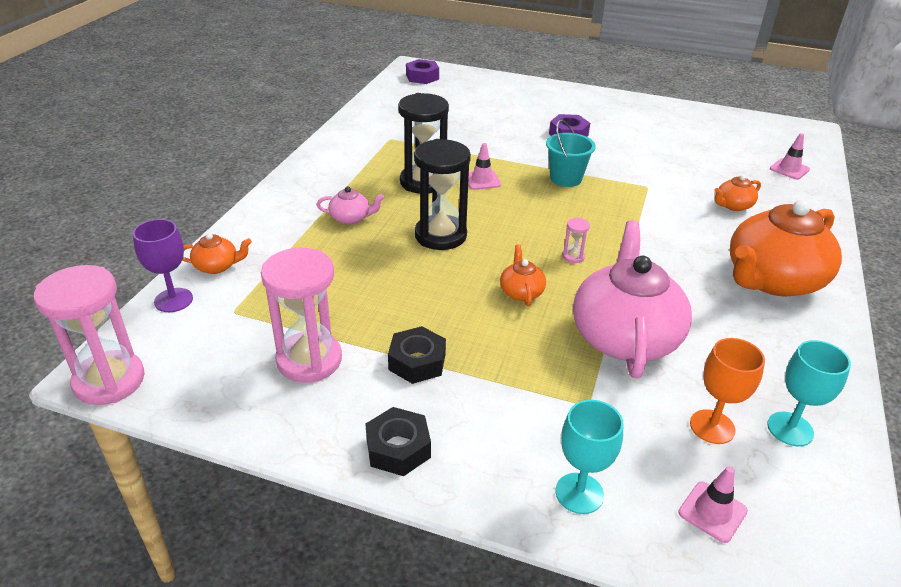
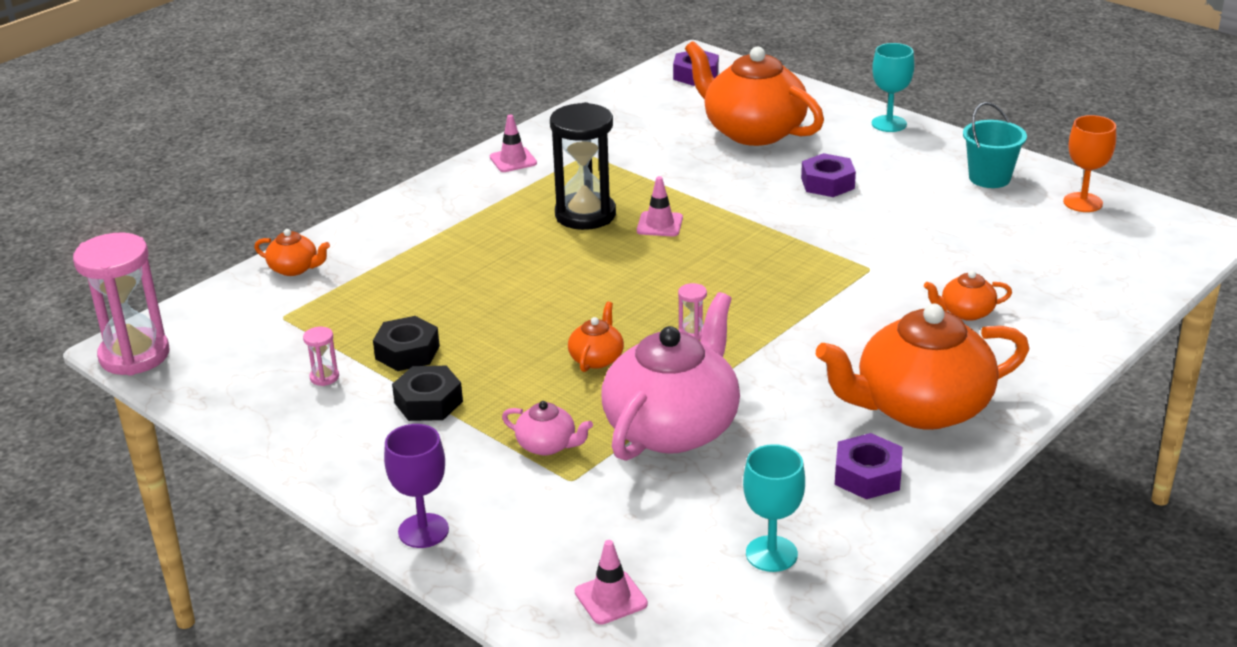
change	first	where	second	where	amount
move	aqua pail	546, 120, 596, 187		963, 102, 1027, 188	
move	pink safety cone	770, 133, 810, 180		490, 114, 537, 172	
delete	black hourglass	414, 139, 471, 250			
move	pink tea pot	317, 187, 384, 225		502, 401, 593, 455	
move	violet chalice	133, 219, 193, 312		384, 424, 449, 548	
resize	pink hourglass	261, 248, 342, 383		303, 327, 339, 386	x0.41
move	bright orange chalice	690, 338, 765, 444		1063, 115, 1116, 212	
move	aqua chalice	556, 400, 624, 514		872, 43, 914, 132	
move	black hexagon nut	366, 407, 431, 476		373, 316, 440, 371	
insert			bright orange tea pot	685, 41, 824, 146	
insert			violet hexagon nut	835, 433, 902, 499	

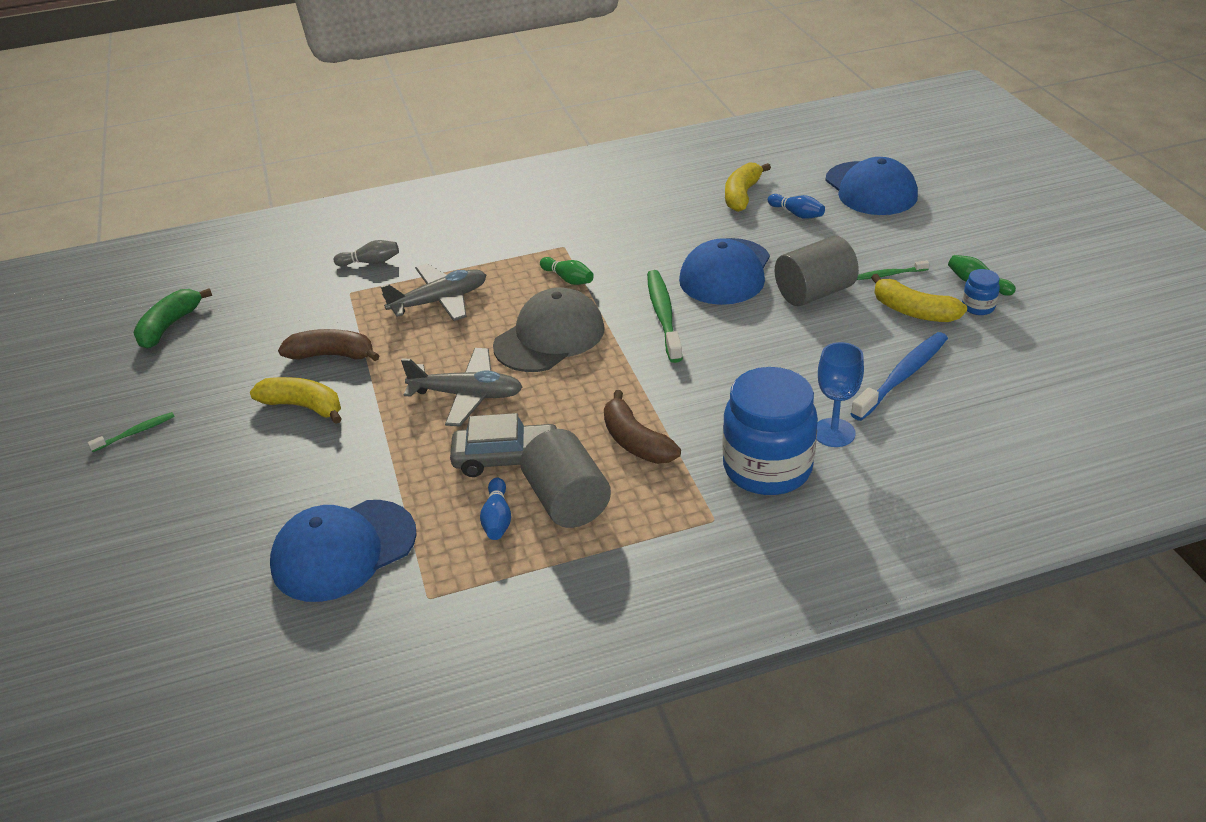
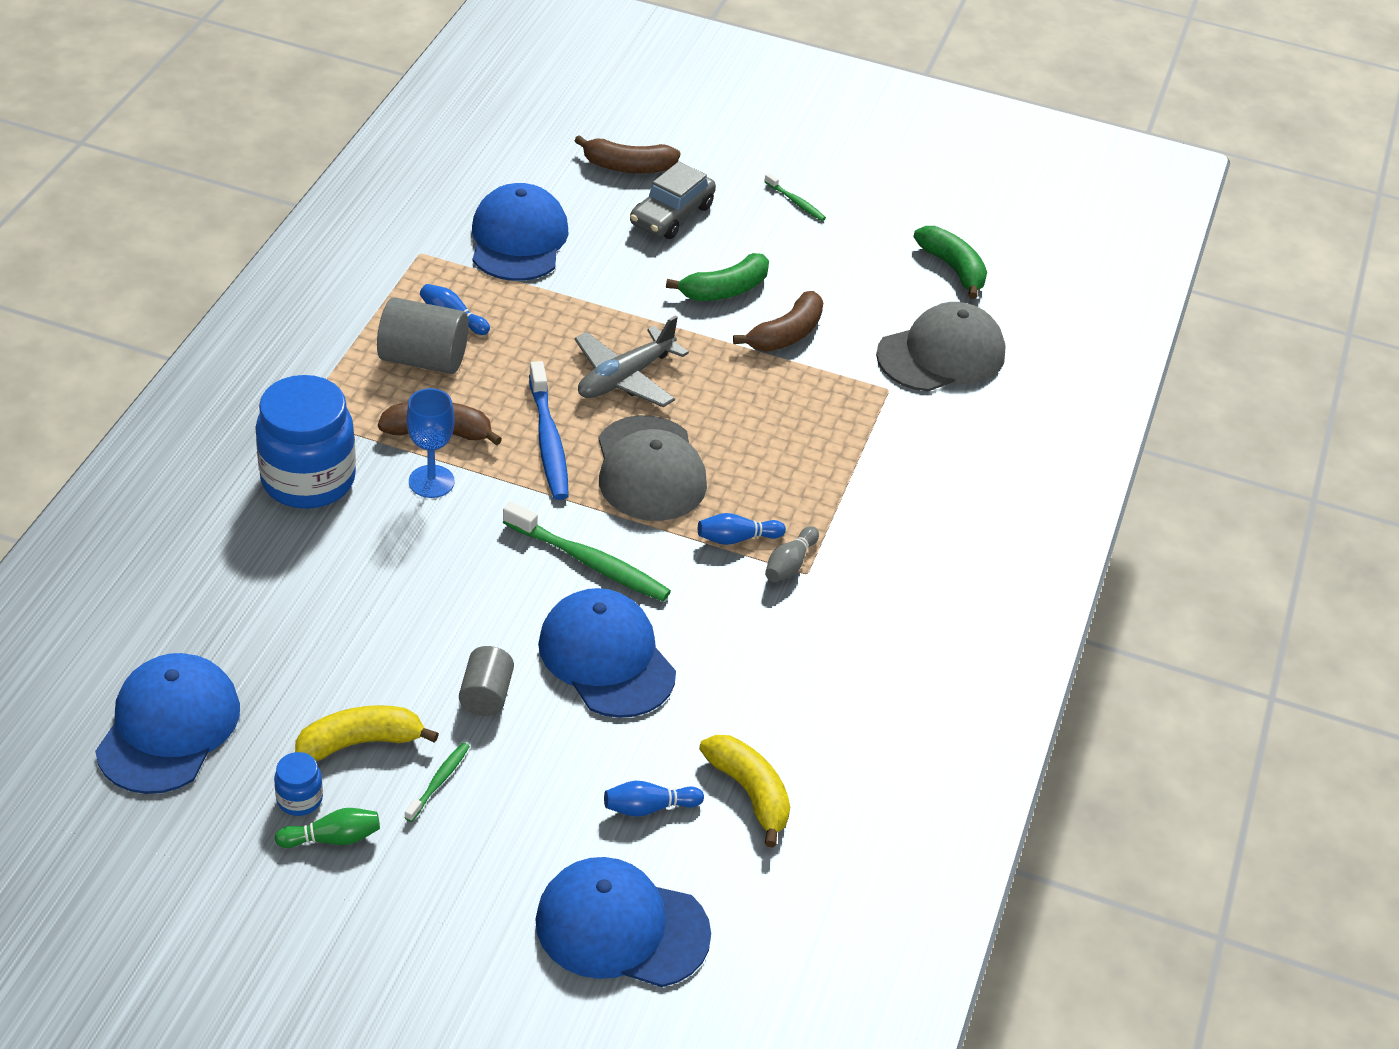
change	first	where	second	where	amount
resize	grey cylinder	775, 236, 859, 306		459, 646, 514, 716	x0.62
move	grey tenpin	334, 240, 399, 266		765, 526, 819, 582	
recolor	emerald tenpin	540, 257, 594, 285	royal blue tenpin	698, 513, 786, 545	
delete	grey plane	380, 263, 486, 321			
move	royal blue dental brush	851, 332, 948, 421		529, 361, 569, 500	
move	royal blue chalice	817, 342, 864, 447		406, 388, 455, 498	
recolor	golden banana fruit	250, 377, 342, 424	emerald banana fruit	666, 253, 769, 301	
rotate	emerald dental brush	88, 412, 175, 452		764, 173, 826, 221	45 degrees counterclockwise
move	grey toy car	450, 413, 560, 477		630, 161, 716, 239	
insert			brown banana fruit	574, 135, 680, 173	
insert			grey baseball cap	876, 302, 1006, 392	
insert			royal blue baseball cap	95, 653, 240, 794	

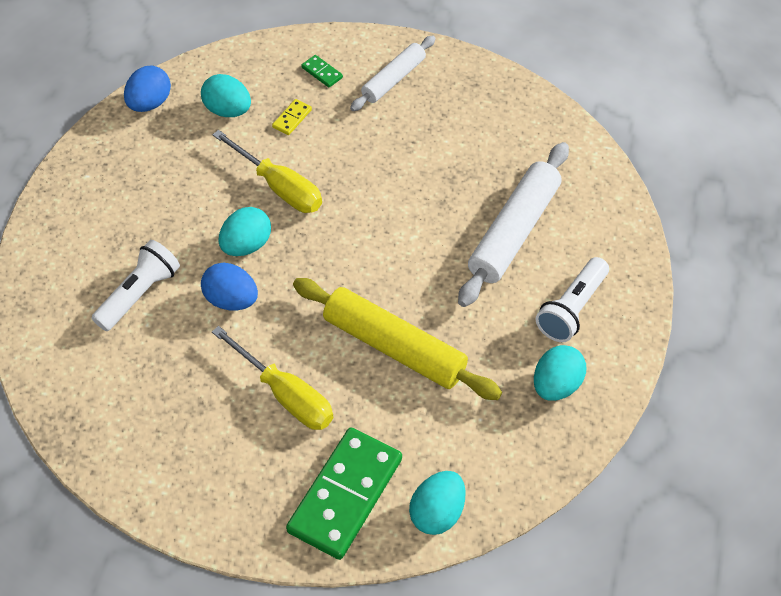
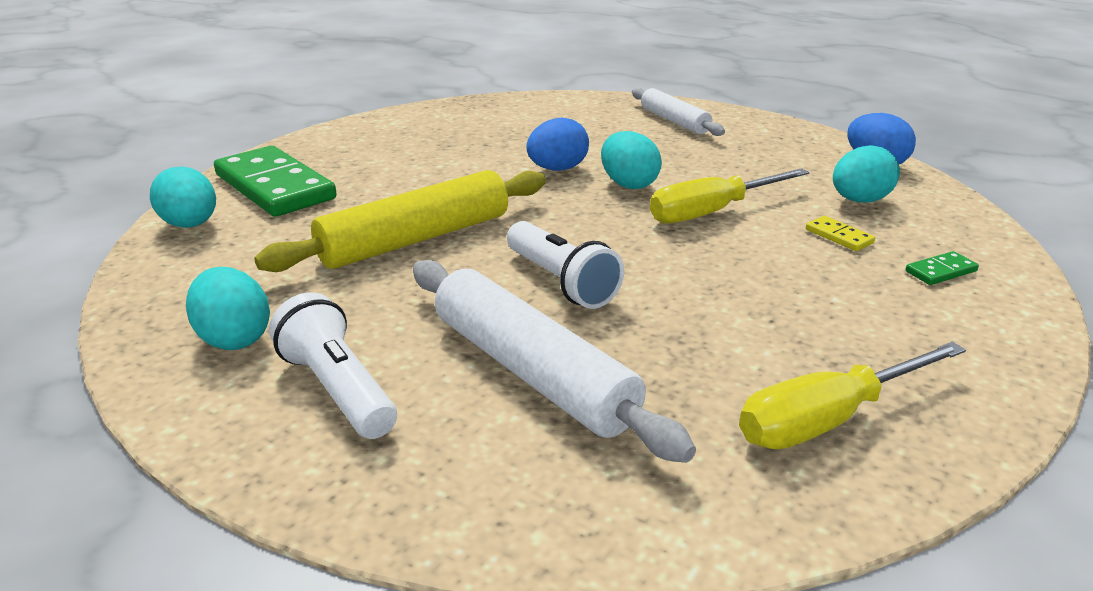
change	first	where	second	where	amount
move	snow-white pastry roller	350, 36, 436, 111		632, 88, 725, 136	
move	snow-white torch	92, 240, 180, 331		507, 221, 624, 309	
move	golden flat screwdriver	212, 326, 333, 430		739, 342, 966, 449	

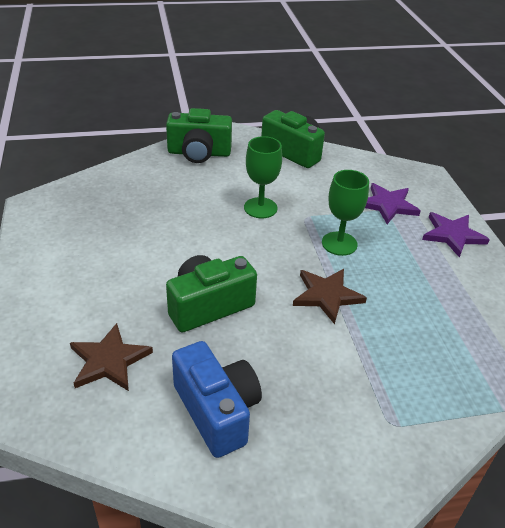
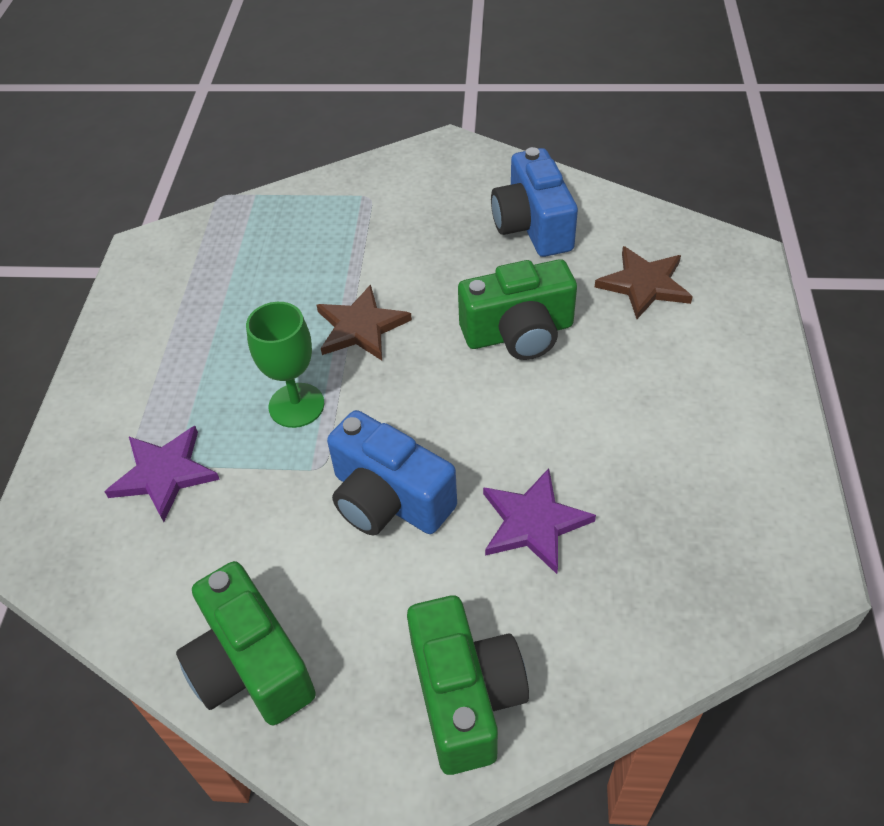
change	first	where	second	where	amount
rotate	emerald camera	166, 108, 232, 163		407, 595, 529, 775	60 degrees clockwise
replace	emerald chalice	244, 136, 282, 218	royal blue camera	327, 410, 457, 536	
move	violet star	422, 212, 490, 258		483, 468, 596, 574	

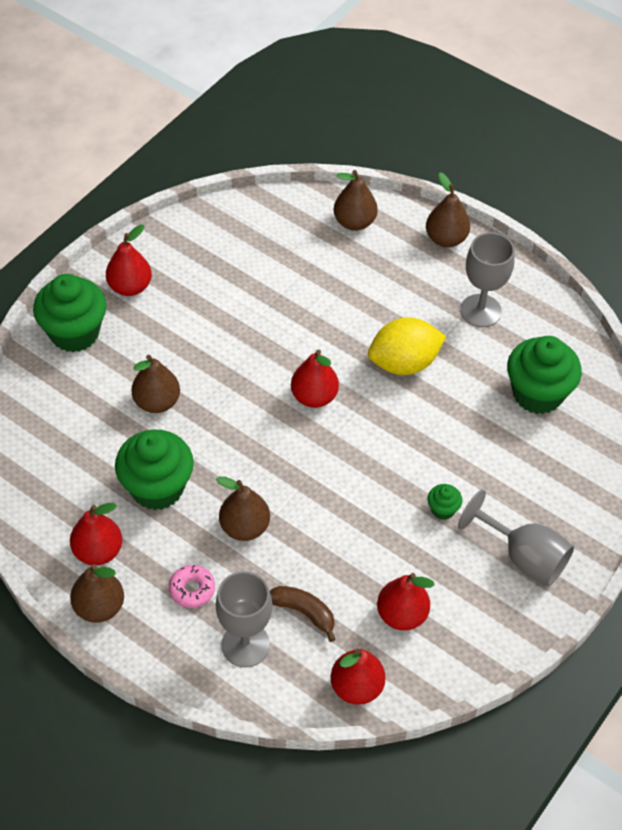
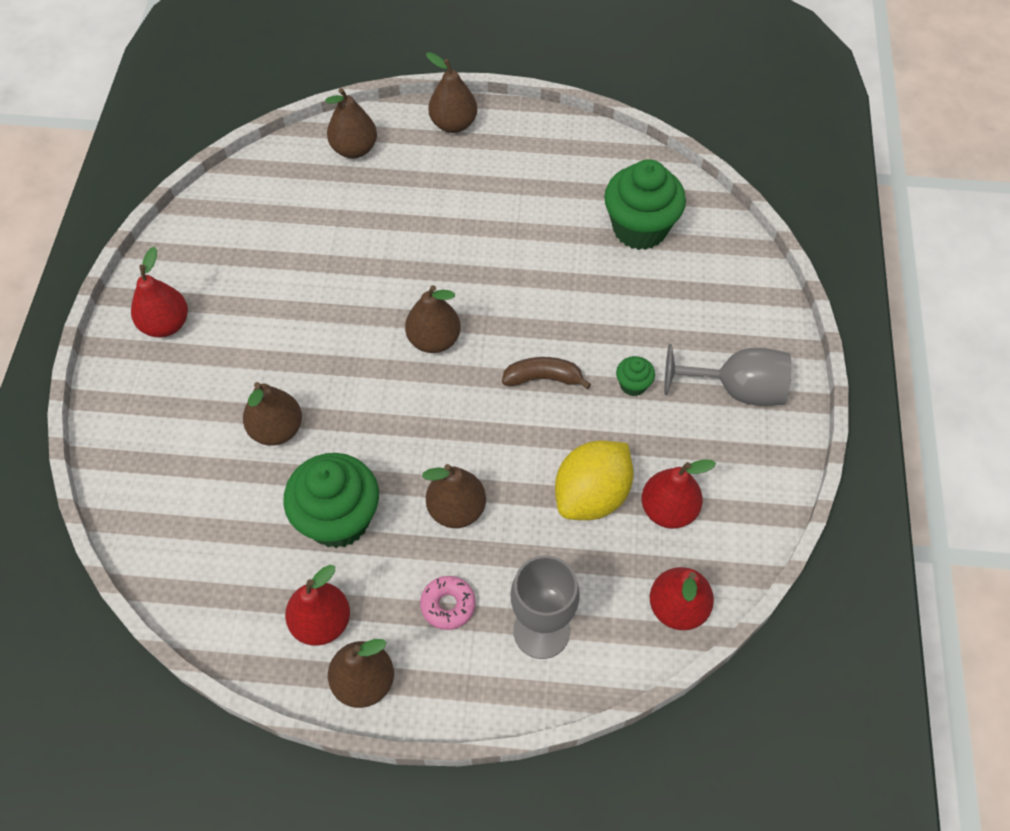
change	first	where	second	where	amount
delete	grey chalice	460, 232, 515, 327			
delete	emerald muffin	33, 274, 107, 352			
move	golden toy lemon	368, 317, 446, 375		555, 440, 634, 520	
recolor	scarlet toy pear	291, 350, 339, 408	brown toy pear	405, 285, 461, 353	
move	brown banana fruit	270, 586, 335, 642		502, 357, 591, 389	

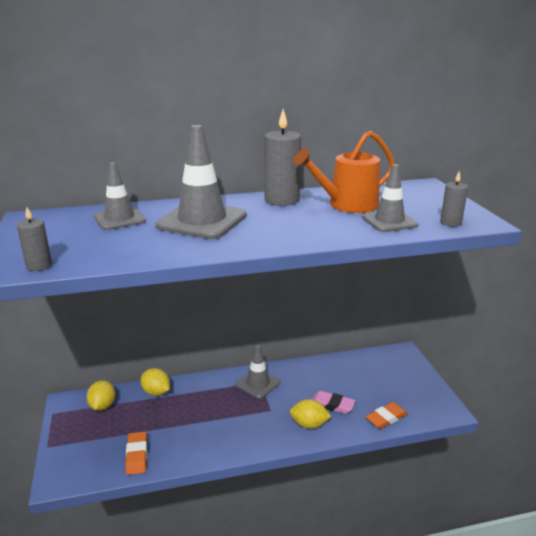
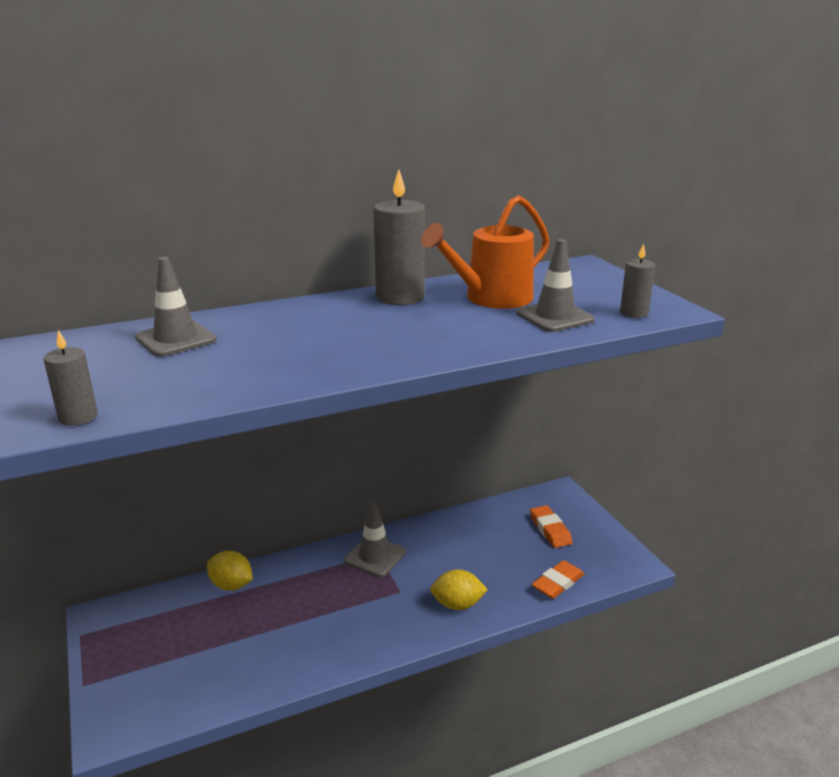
change	first	where	second	where	amount
delete	grey safety cone	155, 125, 247, 239			
delete	golden toy lemon	86, 380, 115, 411			
delete	pink gum eraser	312, 391, 356, 414			
move	bright orange gum eraser	125, 431, 147, 475		530, 505, 572, 548	

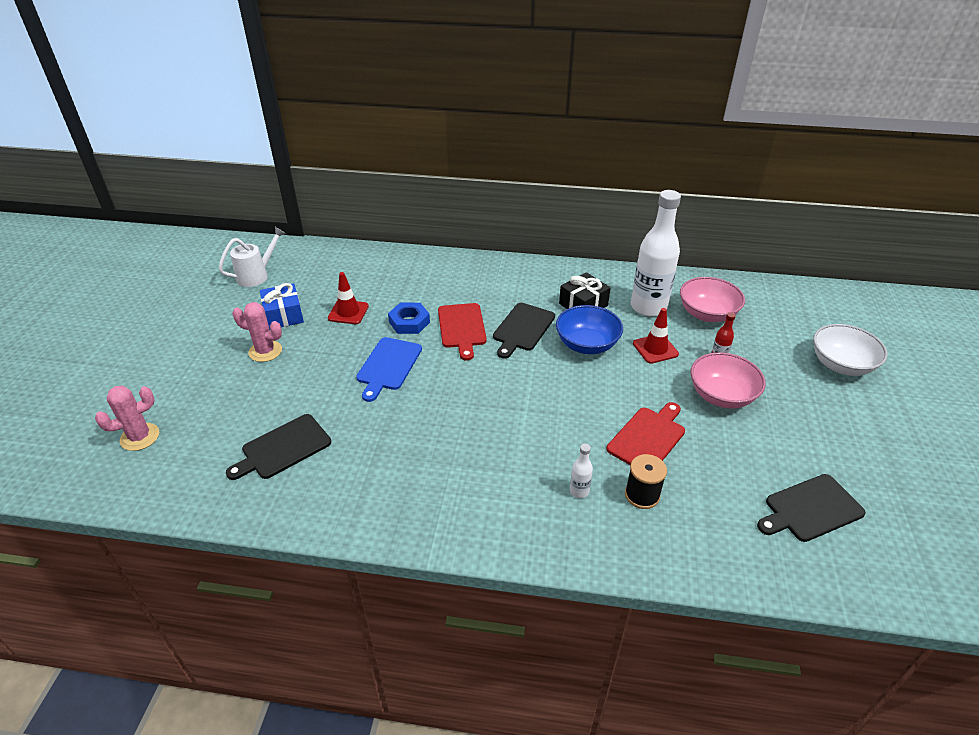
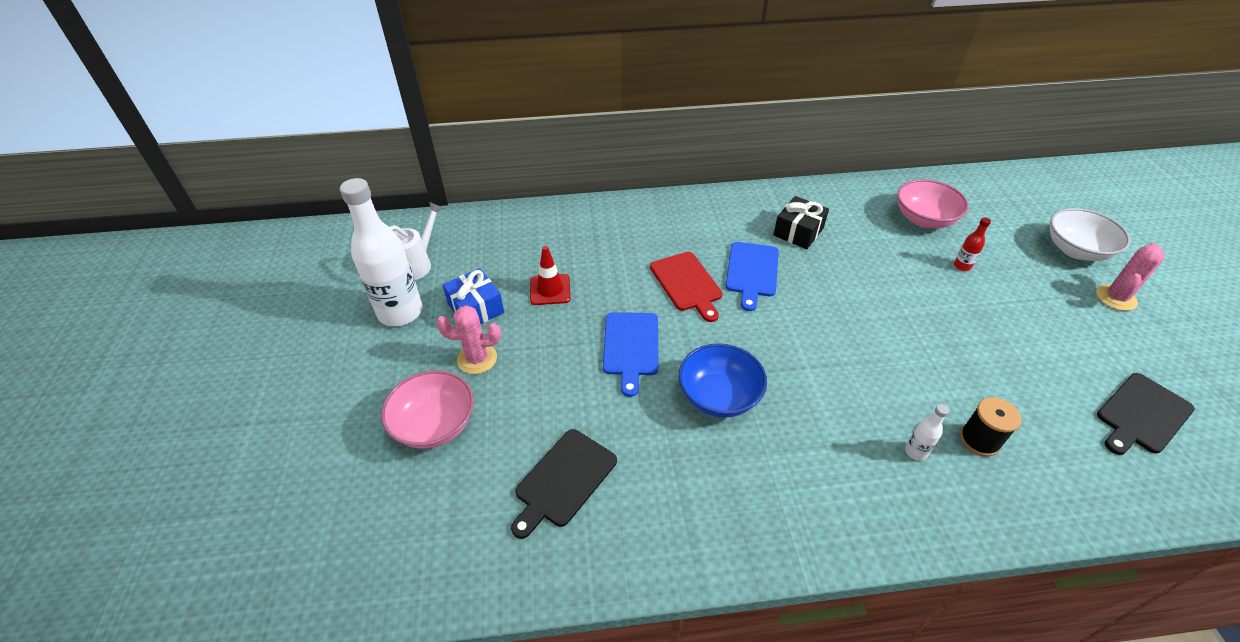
change	first	where	second	where	amount
move	snow-white drink bottle	631, 190, 681, 317		340, 178, 423, 326	
delete	royal blue hexagon nut	388, 303, 430, 334			
recolor	black chopping board	493, 303, 555, 359	royal blue chopping board	726, 242, 779, 311	
move	royal blue serving bowl	556, 305, 623, 354		679, 343, 767, 418	
delete	scarlet safety cone	633, 308, 679, 364			
move	pink serving bowl	691, 352, 766, 409		381, 370, 474, 449	
move	pink prickly plant	95, 385, 159, 451		1096, 243, 1165, 311	
delete	scarlet chopping board	607, 402, 685, 465			

